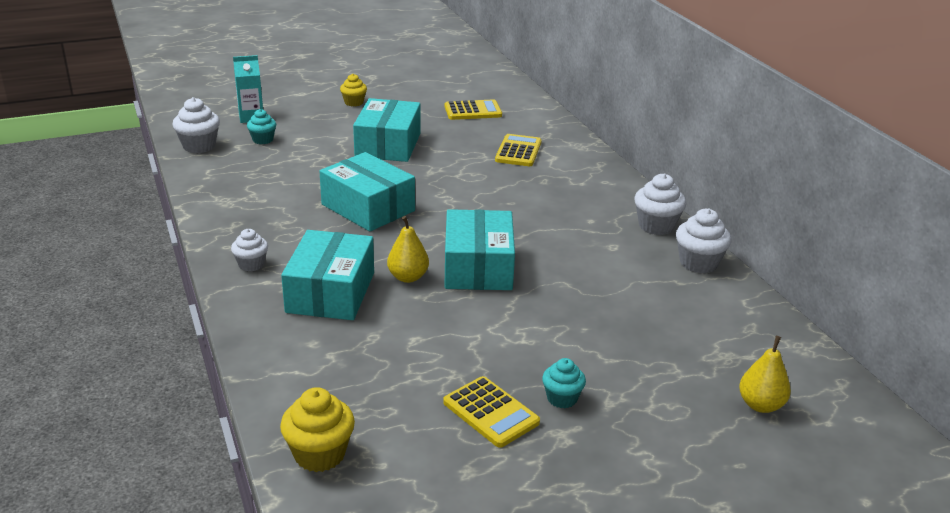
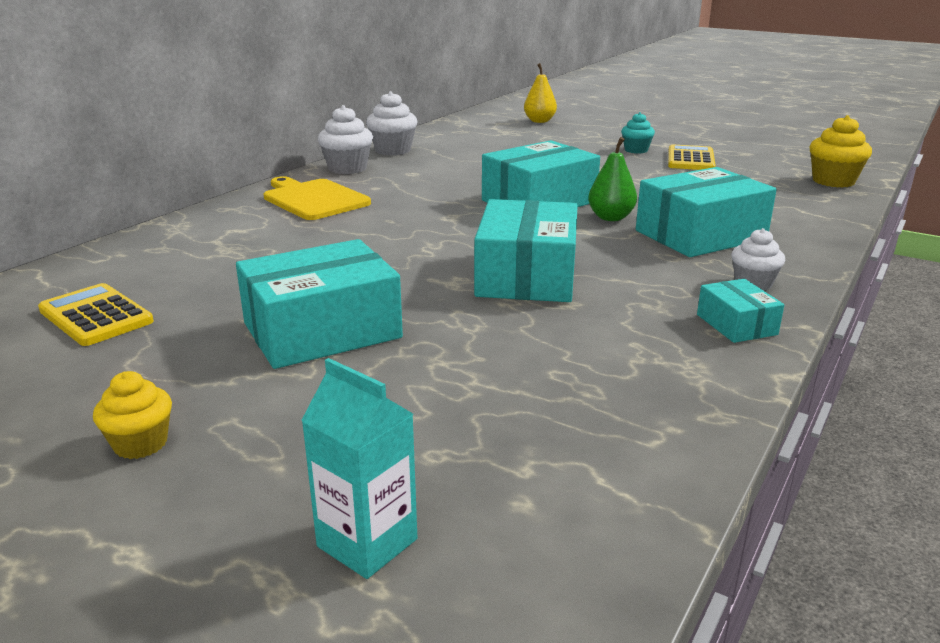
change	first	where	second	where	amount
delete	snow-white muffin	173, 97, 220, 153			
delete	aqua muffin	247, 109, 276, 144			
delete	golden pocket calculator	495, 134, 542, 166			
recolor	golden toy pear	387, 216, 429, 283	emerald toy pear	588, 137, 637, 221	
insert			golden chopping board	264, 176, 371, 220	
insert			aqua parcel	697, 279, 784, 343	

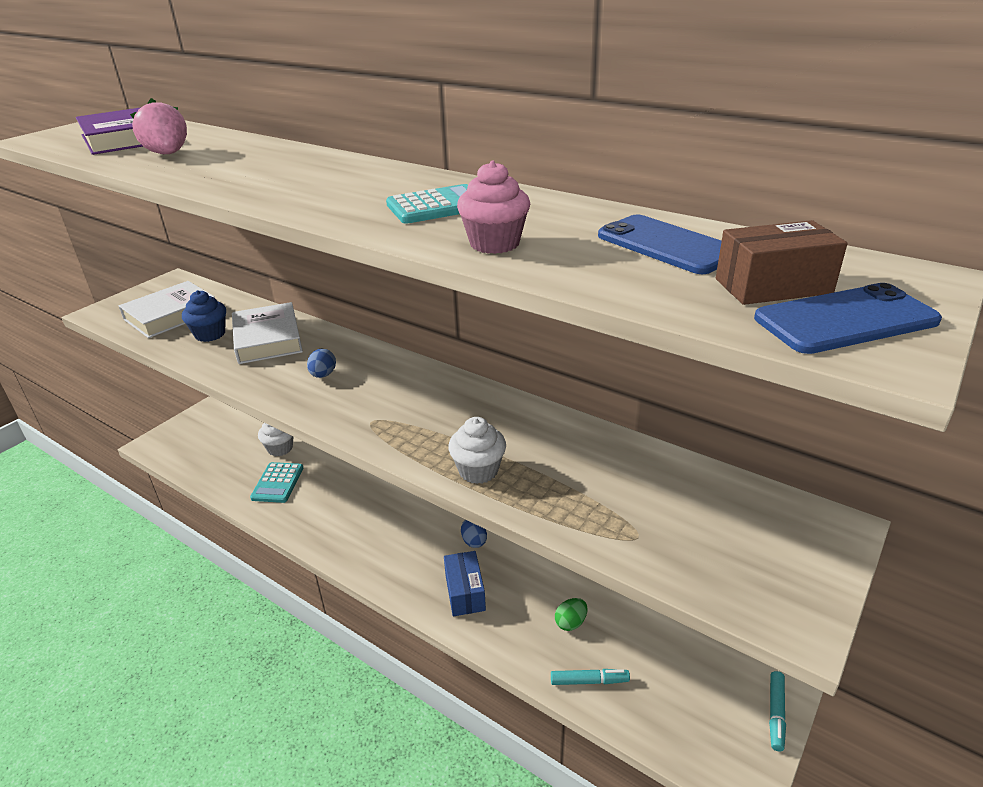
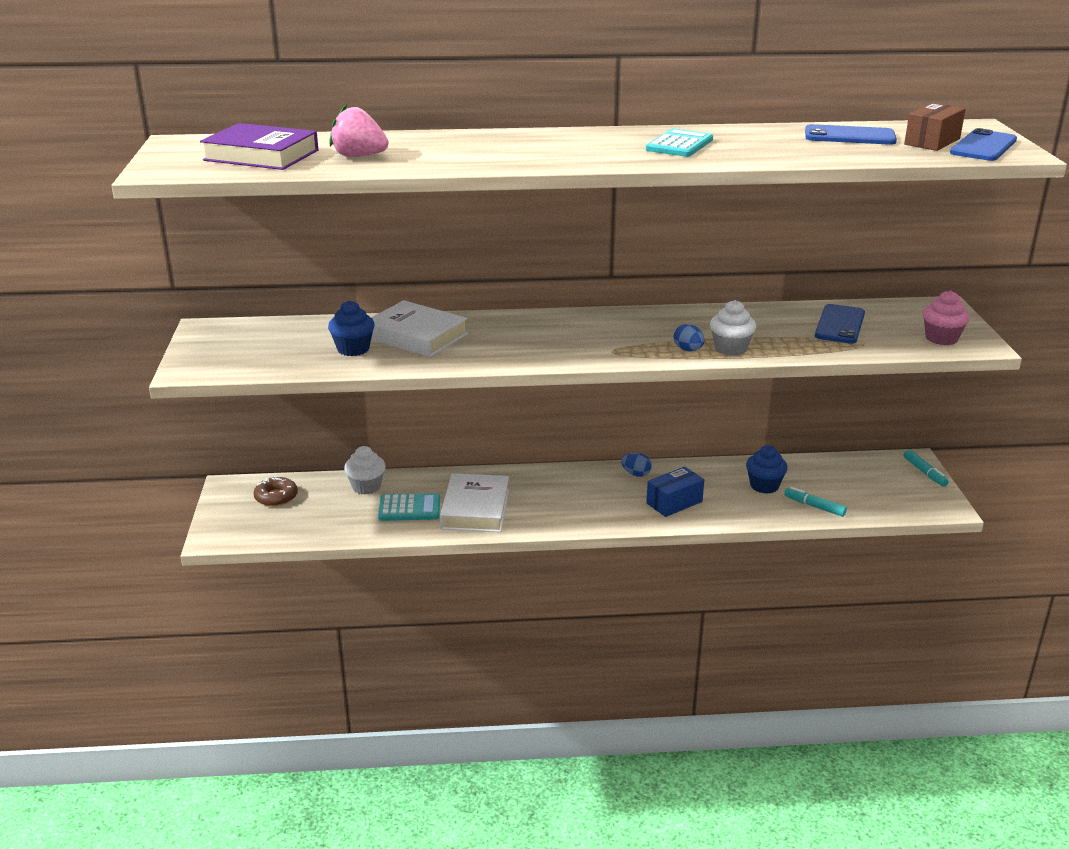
change	first	where	second	where	amount
move	pink muffin	457, 160, 530, 254		923, 290, 970, 345	
move	snow-white book	119, 281, 215, 338		440, 473, 509, 532	
move	royal blue egg shape	307, 349, 336, 378		674, 324, 704, 351	
rotate	aqua pocket calculator	250, 462, 303, 503		378, 493, 440, 521	60 degrees counterclockwise
rotate	royal blue parcel	444, 551, 486, 616		646, 467, 704, 517	75 degrees counterclockwise
replace	emerald egg shape	555, 598, 587, 631	royal blue muffin	746, 445, 788, 494	
rotate	aqua marker pen	551, 669, 630, 685		784, 487, 847, 517	105 degrees counterclockwise
insert			royal blue mobile phone	815, 304, 865, 344	
insert			brown donut	253, 476, 298, 506	

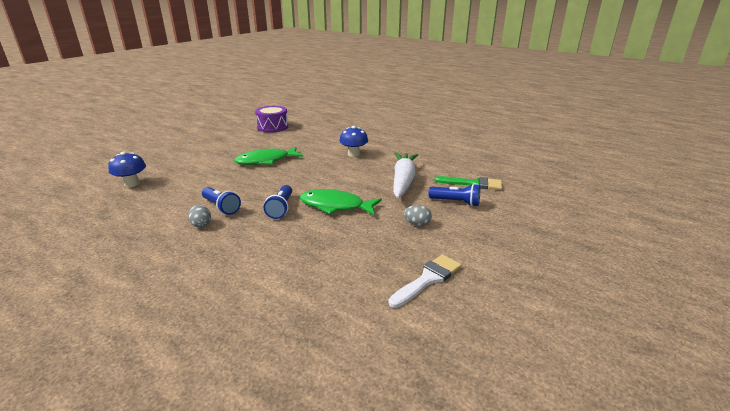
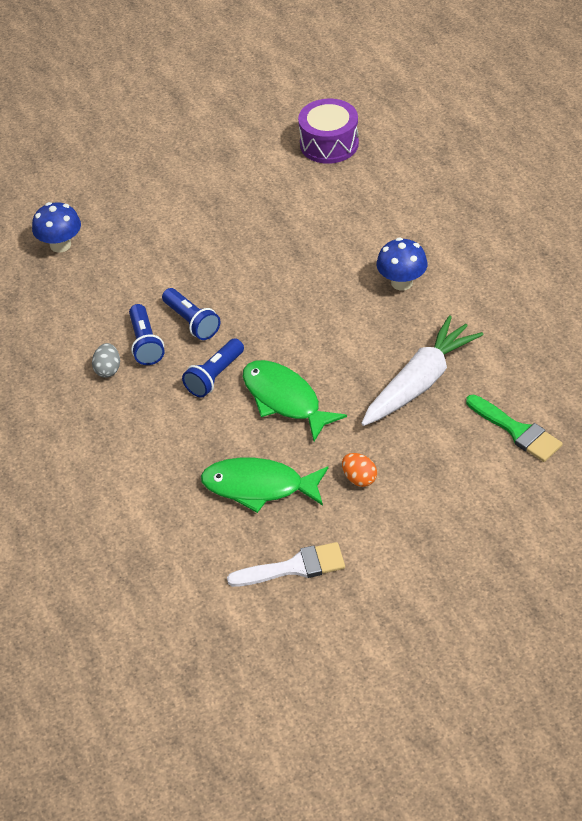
change	first	where	second	where	amount
move	emerald toy fish	234, 147, 303, 165		201, 458, 328, 513	
move	royal blue torch	429, 183, 480, 207		162, 288, 220, 340	
recolor	grey egg shape	404, 205, 432, 226	bright orange egg shape	342, 453, 377, 487	

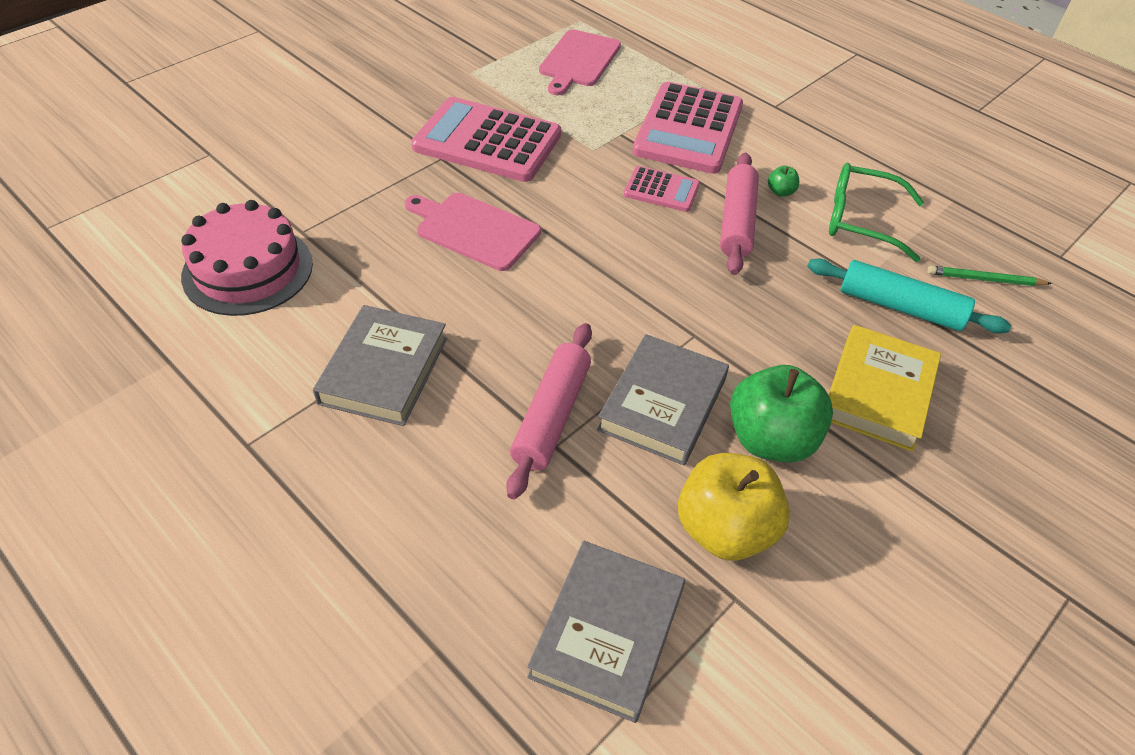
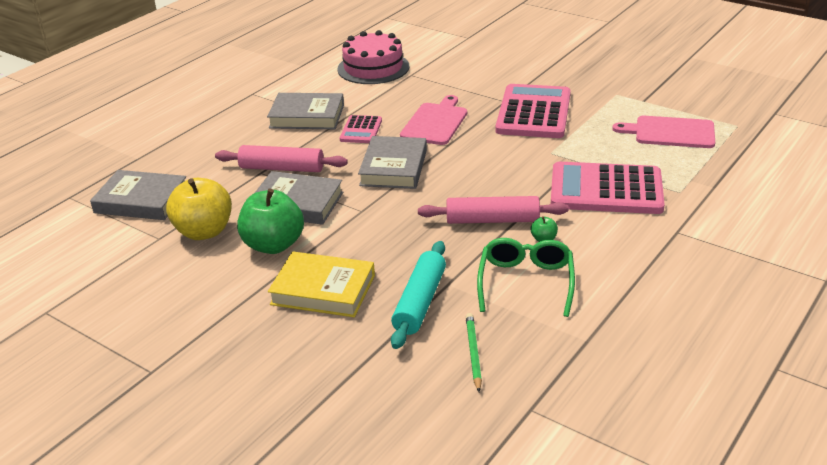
change	first	where	second	where	amount
move	pink pocket calculator	624, 166, 700, 212		340, 115, 382, 143	
insert			grey book	358, 136, 427, 189	

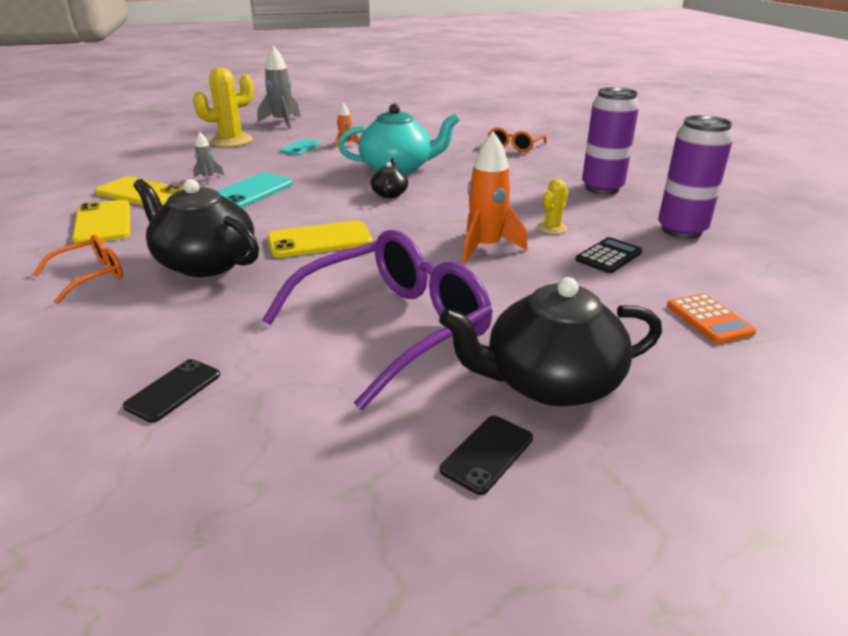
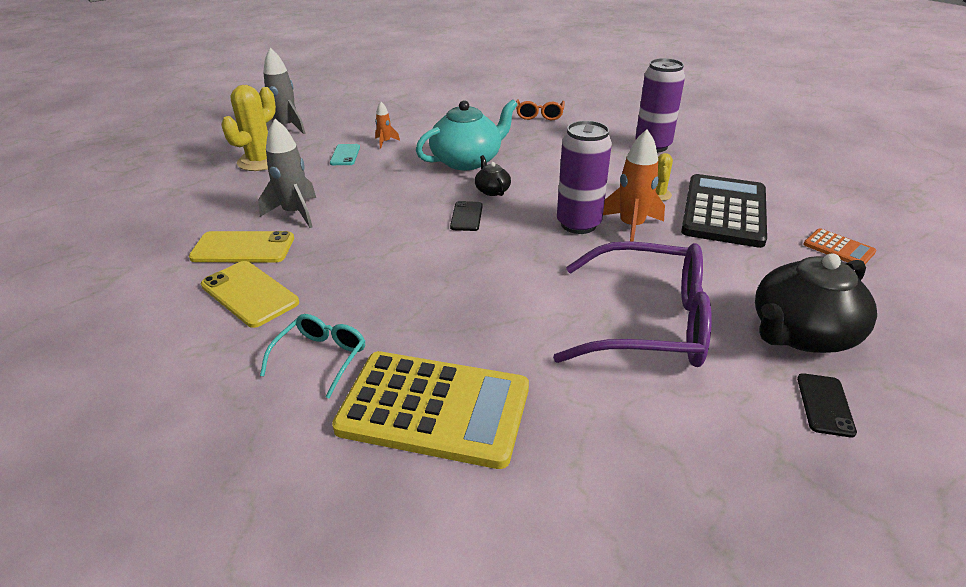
change	first	where	second	where	amount
move	violet soda can	658, 115, 733, 239		557, 121, 612, 234	
resize	grey rocket	193, 132, 224, 185		258, 119, 316, 228	x1.94
delete	aqua mobile phone	218, 173, 293, 208			
delete	black tea pot	133, 179, 259, 277			
delete	golden mobile phone	267, 220, 373, 258			
rotate	violet glasses	262, 230, 493, 410		553, 241, 712, 367	75 degrees clockwise
recolor	bright orange glasses	33, 235, 123, 304	aqua glasses	260, 314, 365, 398	
resize	black pocket calculator	575, 237, 642, 273		681, 174, 767, 248	x2.22
move	black mobile phone	123, 359, 220, 423		450, 201, 483, 231	
insert			golden pocket calculator	332, 351, 529, 469	

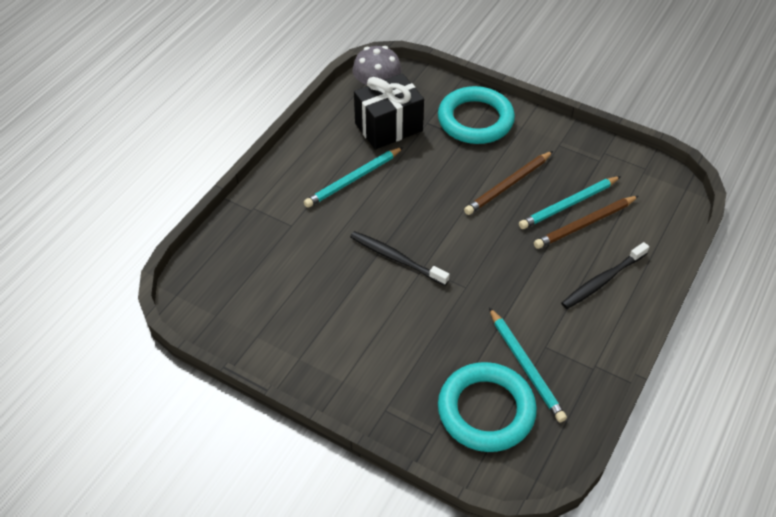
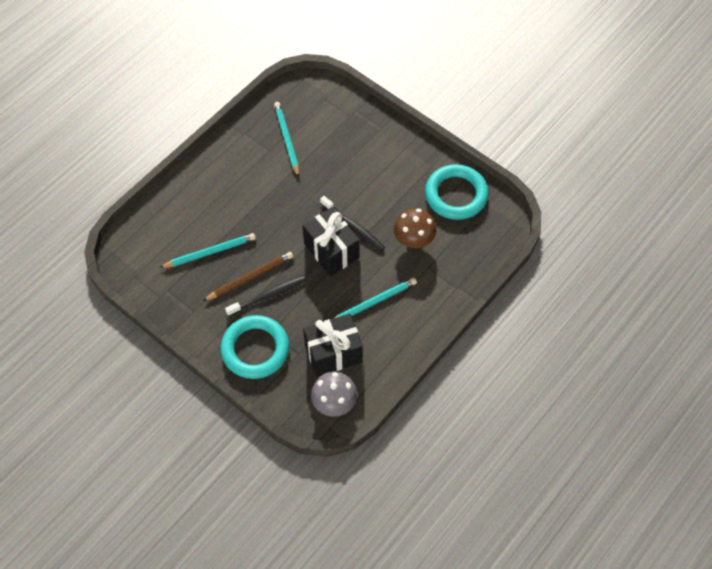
change	first	where	second	where	amount
delete	brown pencil	534, 196, 639, 249			
move	black dental brush	561, 242, 649, 309		225, 275, 306, 316	
move	aqua ring	438, 362, 537, 452		425, 164, 489, 220	
insert			black present	302, 207, 360, 276	
insert			brown mushroom	394, 208, 436, 248	

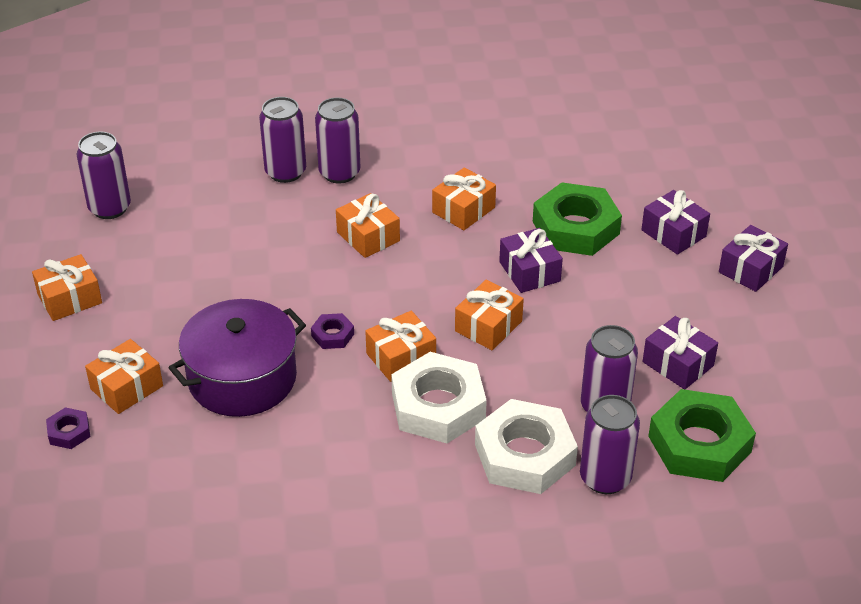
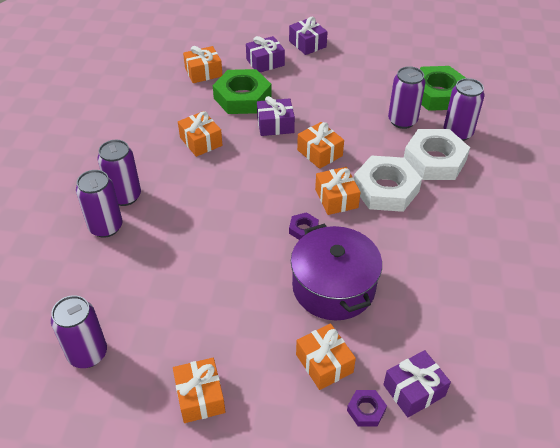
change	first	where	second	where	amount
move	bright orange present	336, 193, 400, 258		183, 46, 222, 83	
move	violet present	643, 316, 718, 389		383, 350, 451, 417	

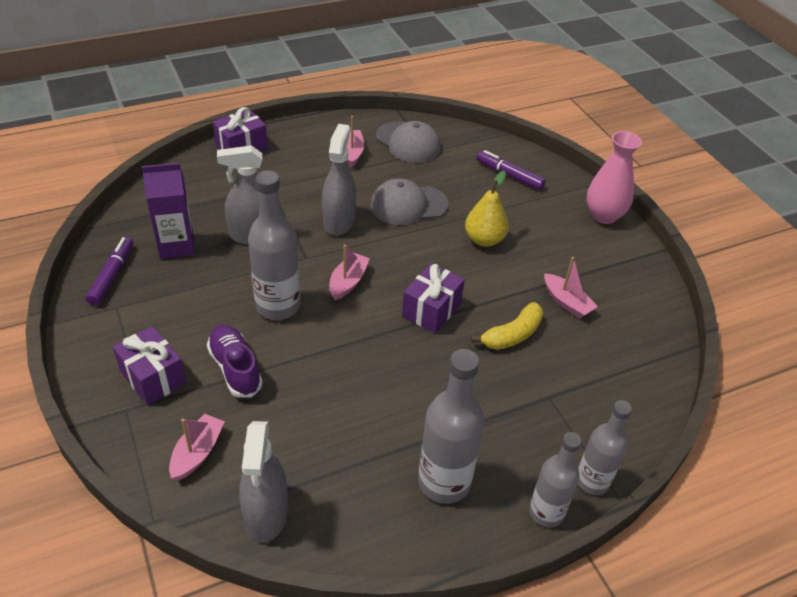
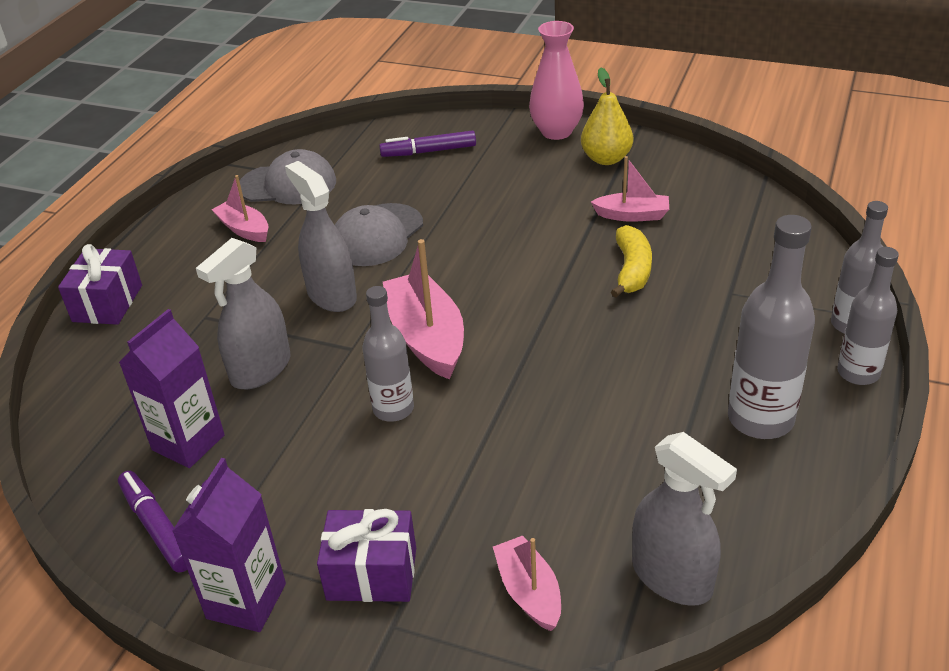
change	first	where	second	where	amount
resize	grey drink bottle	248, 171, 300, 320		362, 286, 414, 422	x0.66
move	golden toy pear	465, 171, 509, 247		581, 67, 633, 165	
resize	pink sailboat	329, 245, 370, 300		383, 239, 464, 380	x1.70
delete	violet present	402, 263, 465, 333			
delete	violet lace-up shoe	207, 325, 263, 398			
insert			violet milk carton	172, 458, 286, 632	

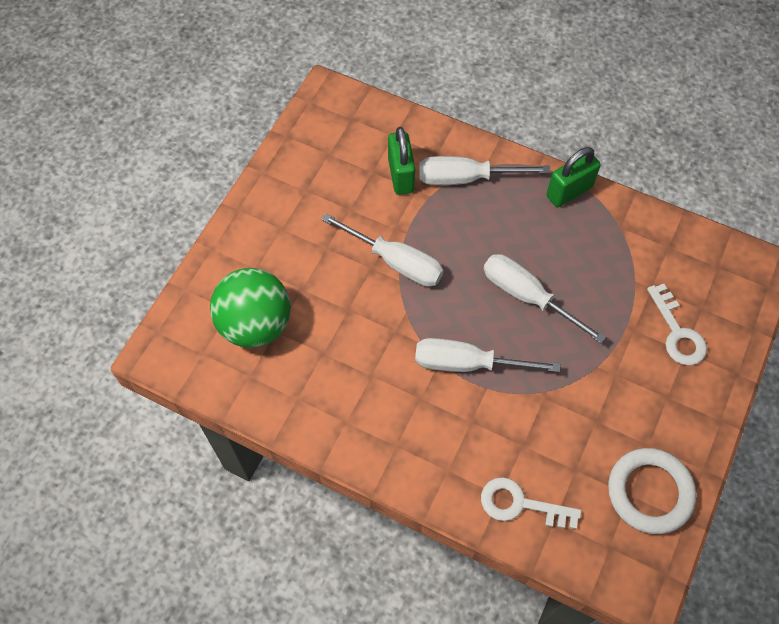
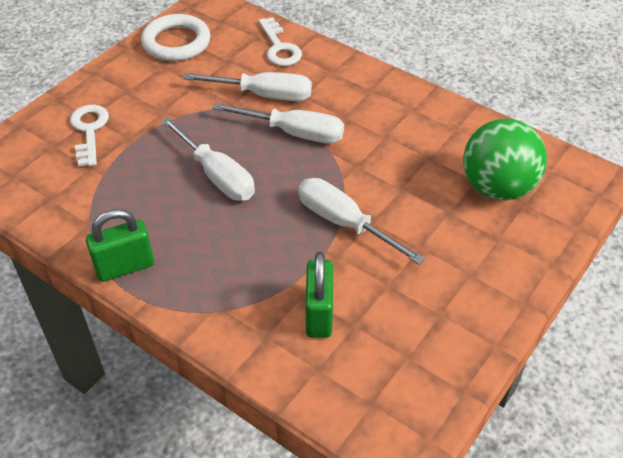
change	first	where	second	where	amount
move	snow-white flat screwdriver	419, 156, 550, 185		183, 72, 312, 101	
rotate	snow-white latchkey	481, 477, 581, 529		259, 17, 302, 66	45 degrees clockwise

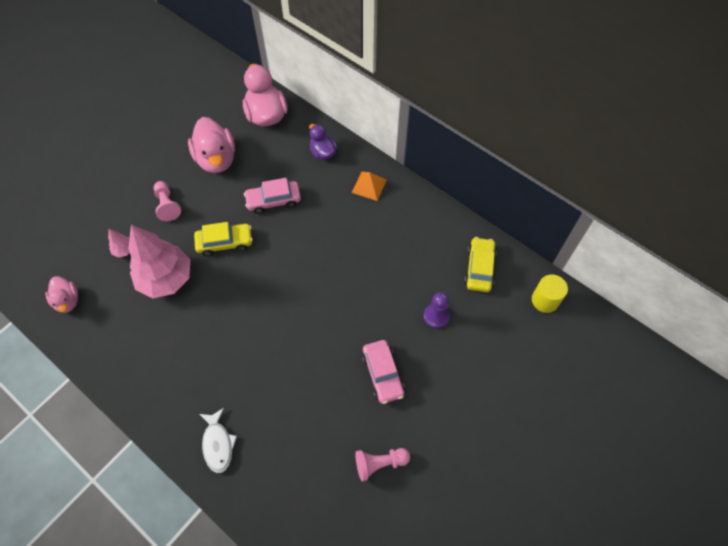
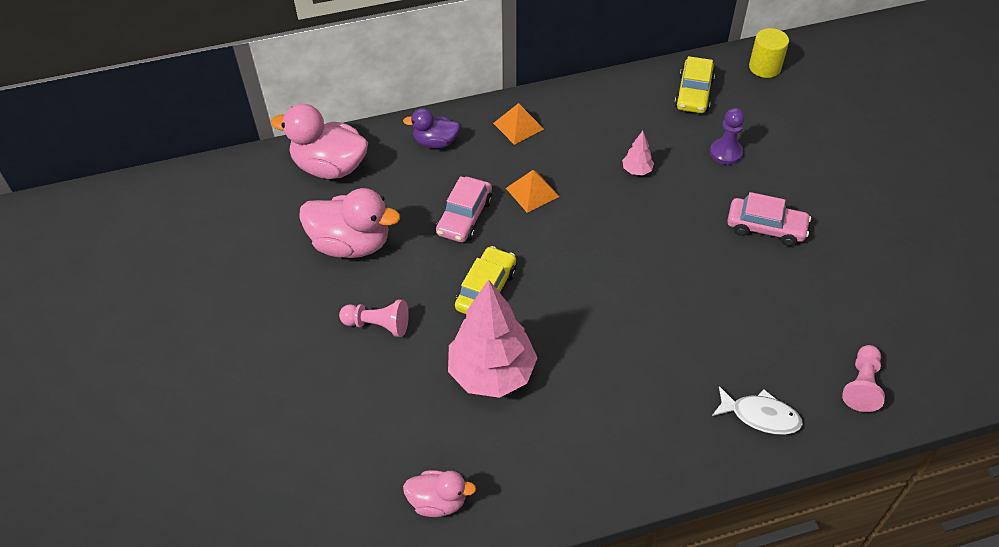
change	first	where	second	where	amount
move	pink tree	108, 229, 130, 258		622, 131, 654, 175	
rotate	golden toy car	464, 237, 497, 292		674, 56, 715, 113	120 degrees counterclockwise
move	pink chess pawn	355, 448, 410, 482		842, 345, 885, 412	
insert			bright orange pyramid shape	506, 170, 560, 213	

